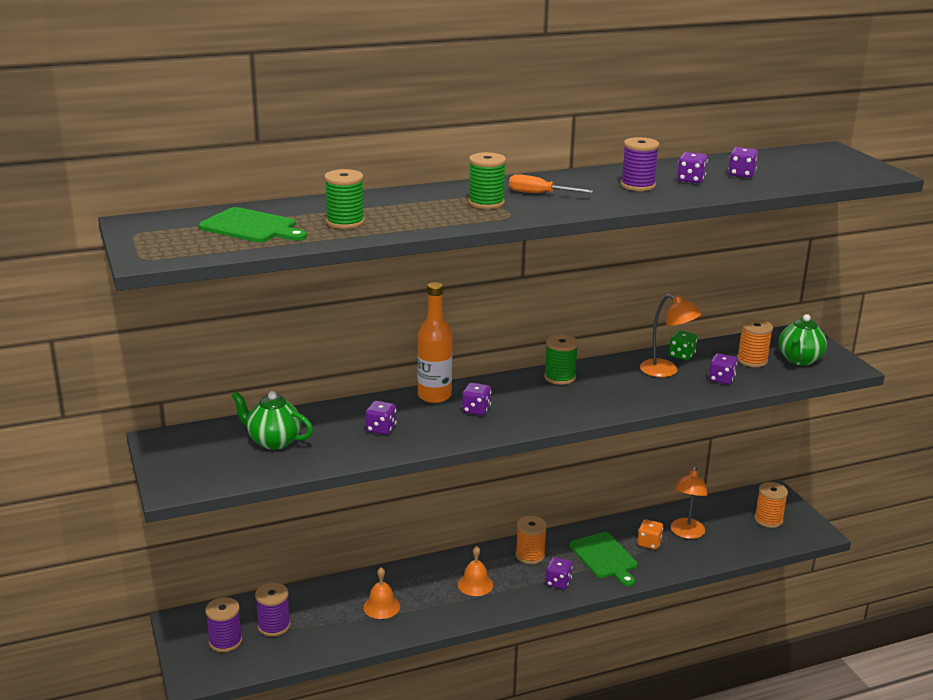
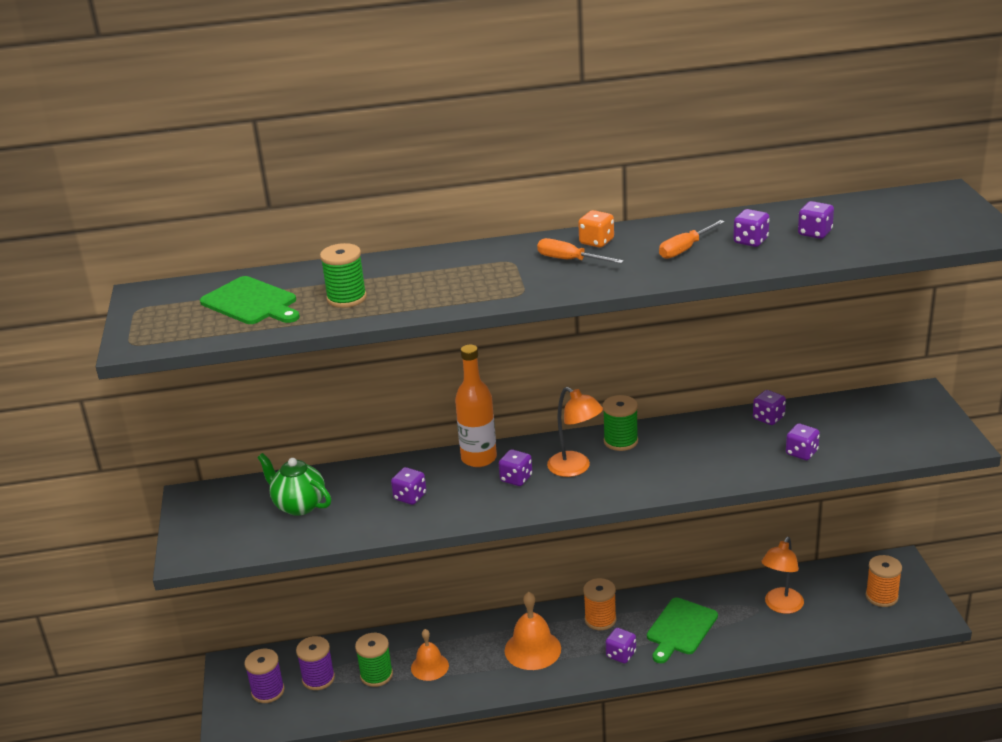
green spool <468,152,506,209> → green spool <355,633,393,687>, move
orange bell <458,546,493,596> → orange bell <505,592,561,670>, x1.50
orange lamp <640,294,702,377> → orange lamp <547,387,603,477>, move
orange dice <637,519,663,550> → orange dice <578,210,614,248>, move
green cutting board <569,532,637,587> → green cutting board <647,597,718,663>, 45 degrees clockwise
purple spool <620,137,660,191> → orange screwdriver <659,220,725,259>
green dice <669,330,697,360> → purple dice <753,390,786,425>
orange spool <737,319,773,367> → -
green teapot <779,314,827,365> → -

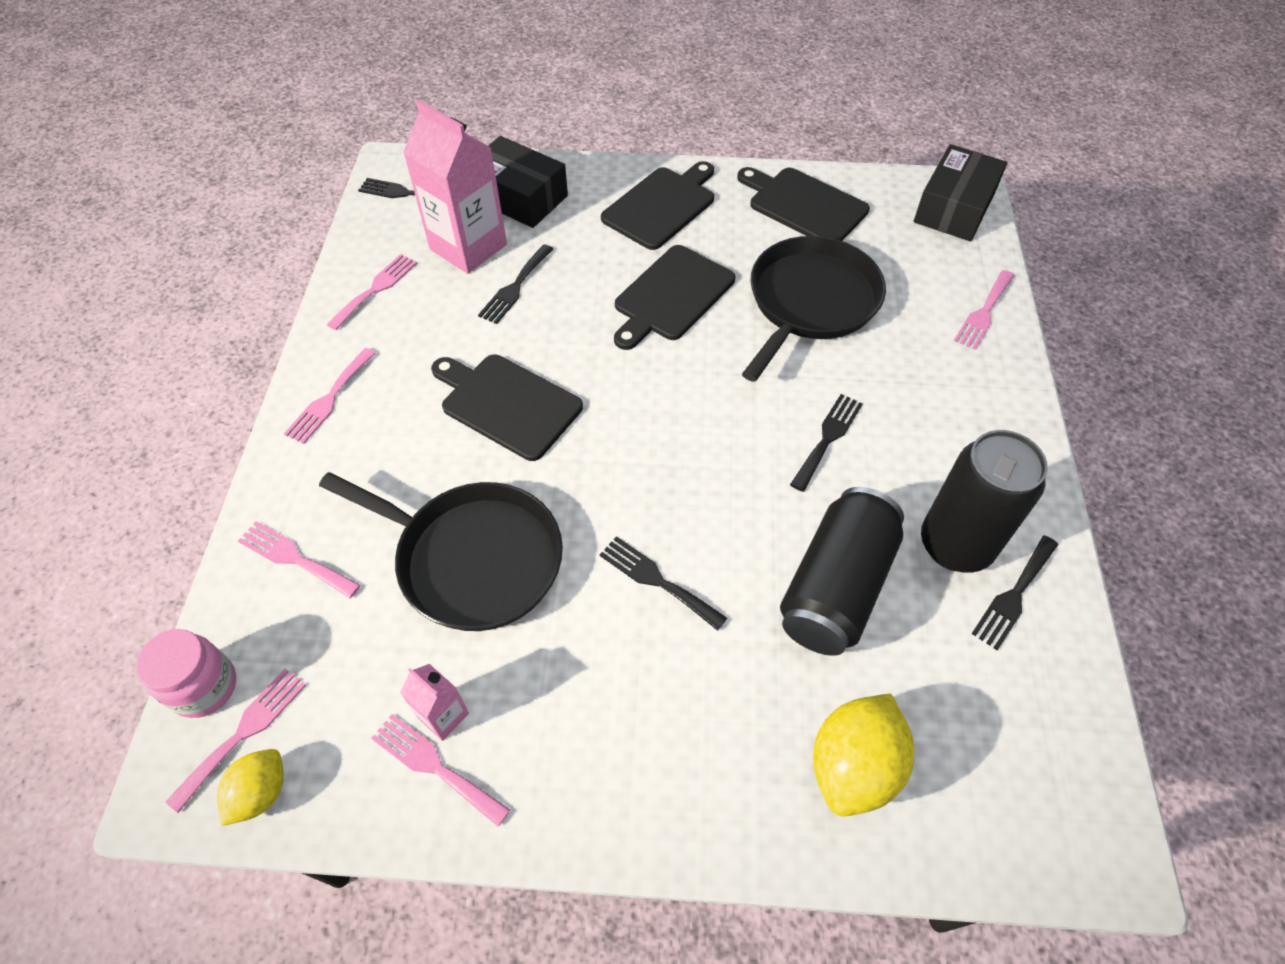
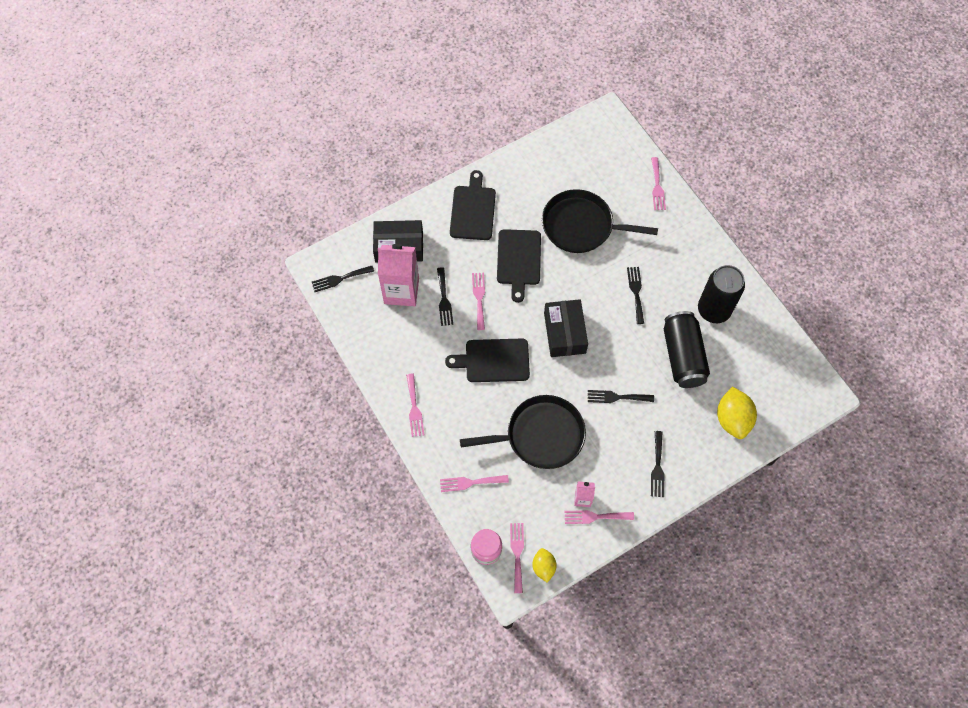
pink fork <326,254,417,330> → pink fork <472,273,485,330>, move
black pan <742,236,886,382> → black pan <542,189,658,253>, 75 degrees counterclockwise
black box <914,144,1007,241> → black box <544,299,588,357>, move
black fork <972,536,1058,650> → black fork <651,431,665,497>, move
black cutting board <737,167,870,241> → -

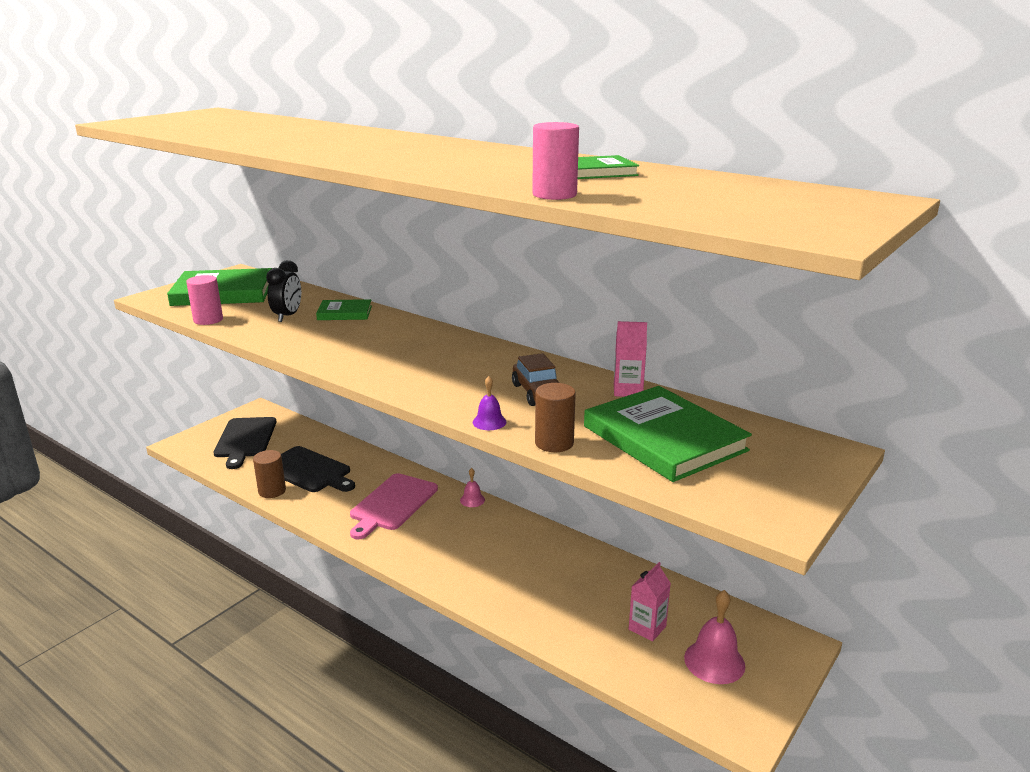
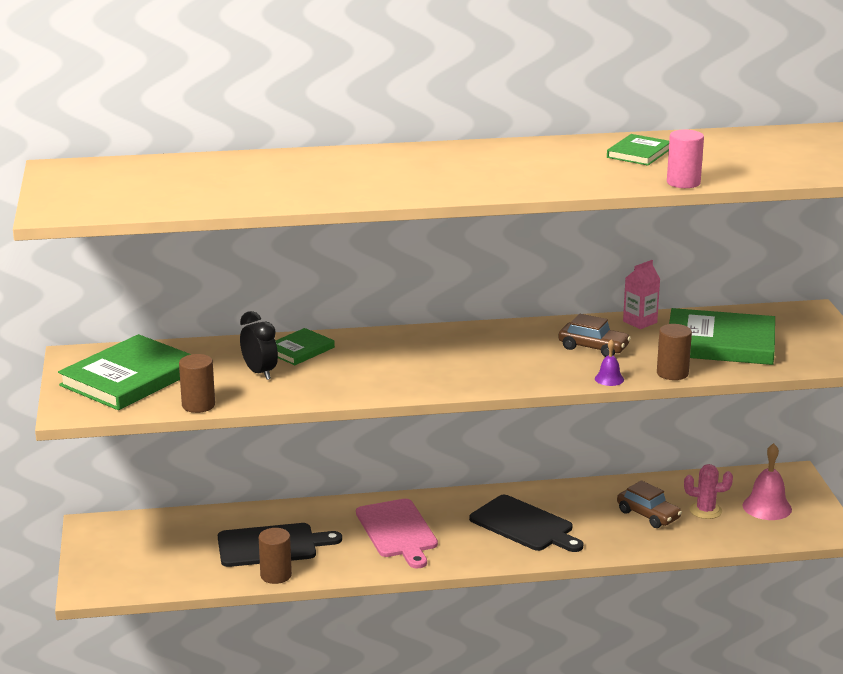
pink cylinder <186,275,223,325> → brown cylinder <179,354,215,413>
black cutting board <214,417,276,469> → black cutting board <469,495,583,552>, move
- → brown car <617,480,682,528>
pink carton <629,562,671,641> → pink cactus <684,464,733,519>
pink bell <460,468,485,507> → -

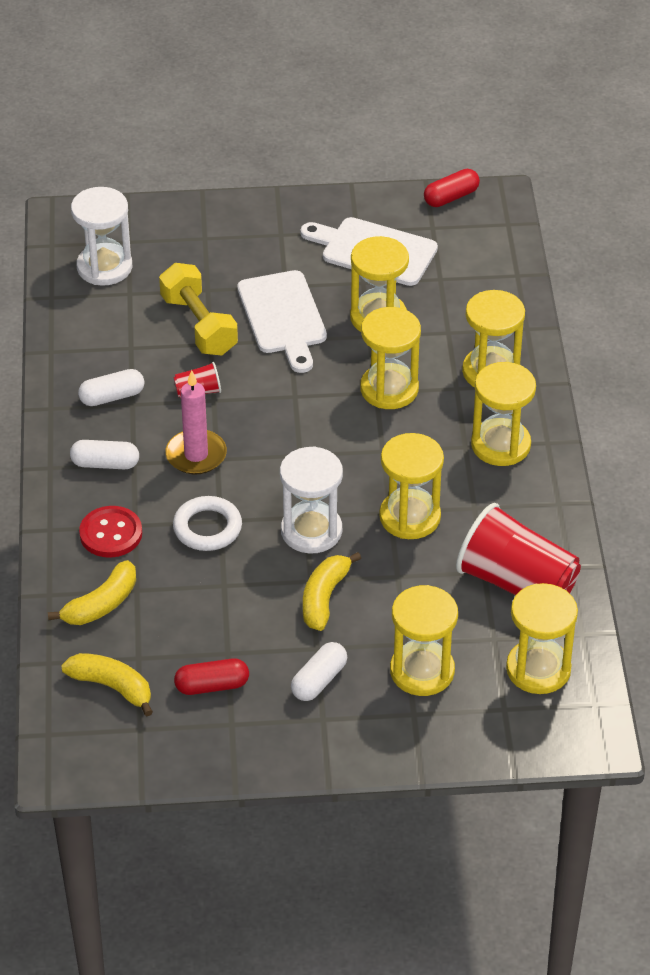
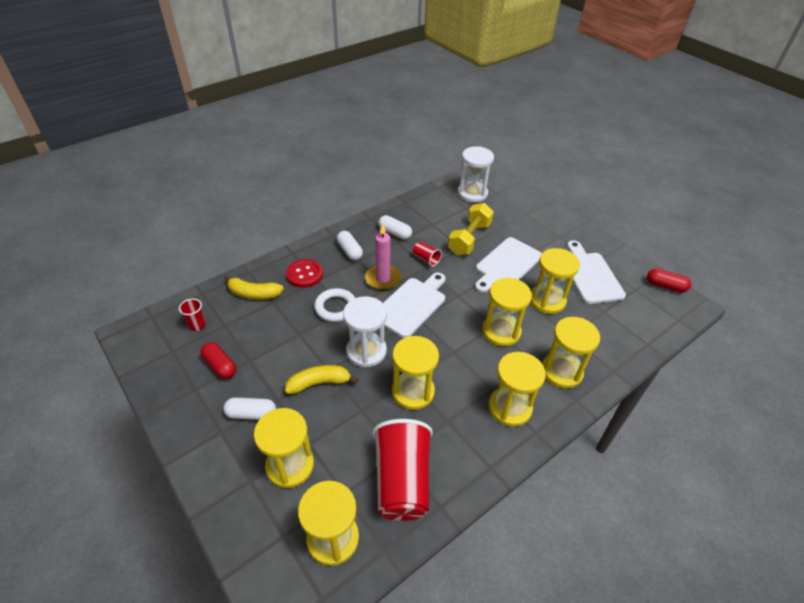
yellow banana <61,653,153,716> → red cup <179,299,206,331>
- → white cutting board <383,273,445,338>

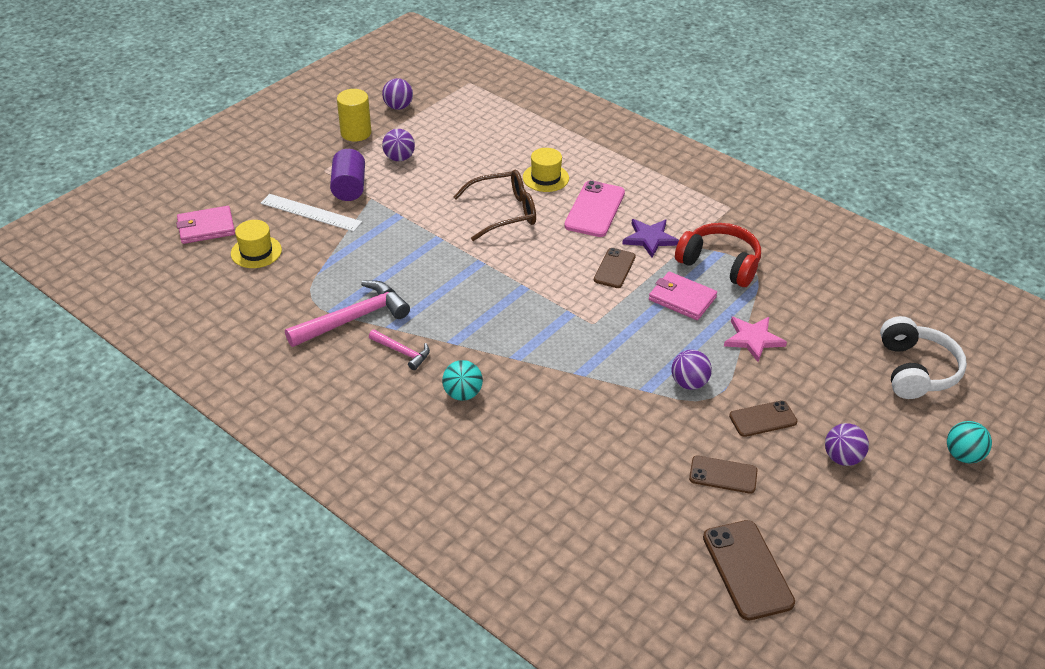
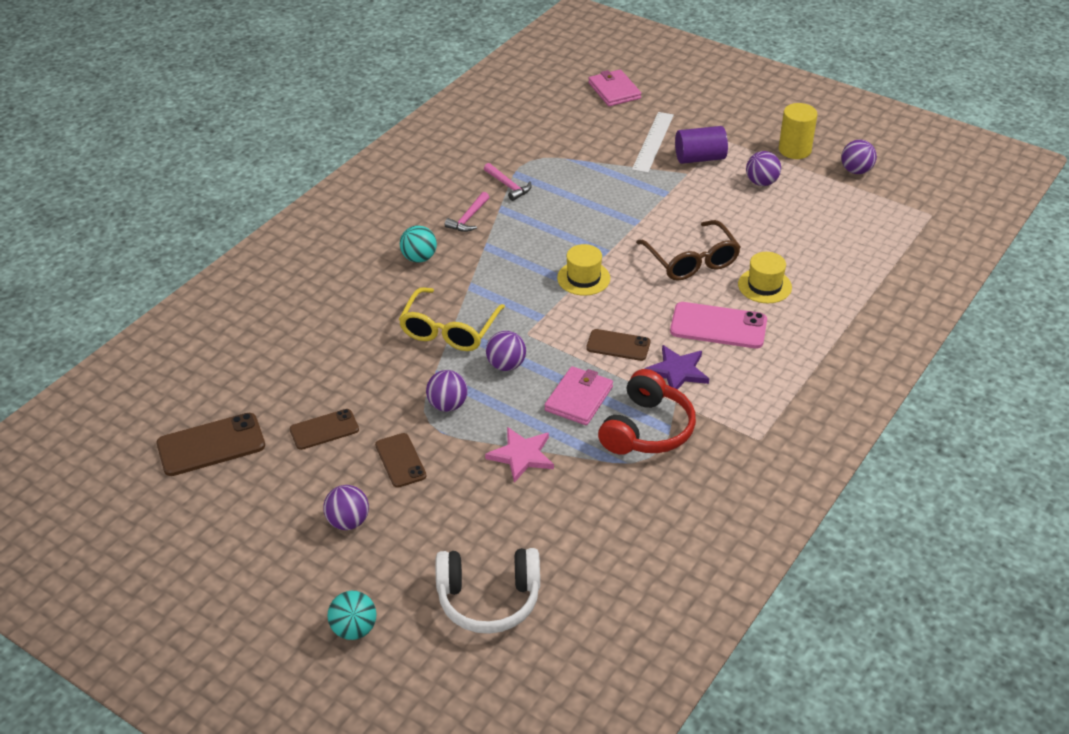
brown phone <689,456,758,494> → brown phone <290,409,359,450>, 60 degrees clockwise
- → yellow glasses <399,287,505,351>
pink hammer <285,280,410,347> → pink hammer <484,163,531,201>, x0.53
- → purple ball <486,331,526,371>
yellow hat <231,220,282,268> → yellow hat <557,244,610,296>, move

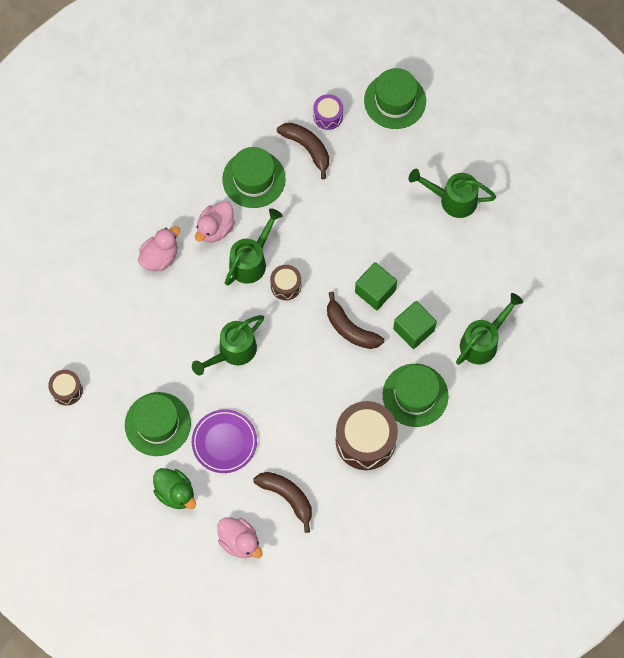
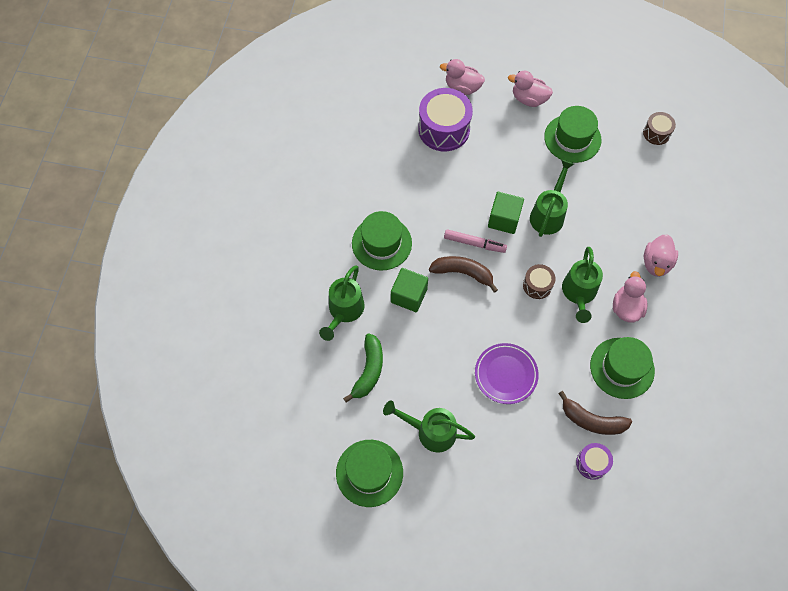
green hat <364,68,426,129> → green hat <336,440,403,507>, move
- → green banana <343,333,383,403>
green watering can <408,169,496,218> → green watering can <383,400,475,453>, 150 degrees counterclockwise
brown banana <253,472,312,533> → purple drum <418,88,473,151>
- → pink marker <444,229,507,253>
purple plate <192,409,257,473> → purple plate <475,343,538,404>, move
green cube <355,262,397,310> → green cube <488,192,524,234>, move
green duck <153,468,196,509> → pink duck <508,71,553,107>
brown drum <336,401,398,470> → -

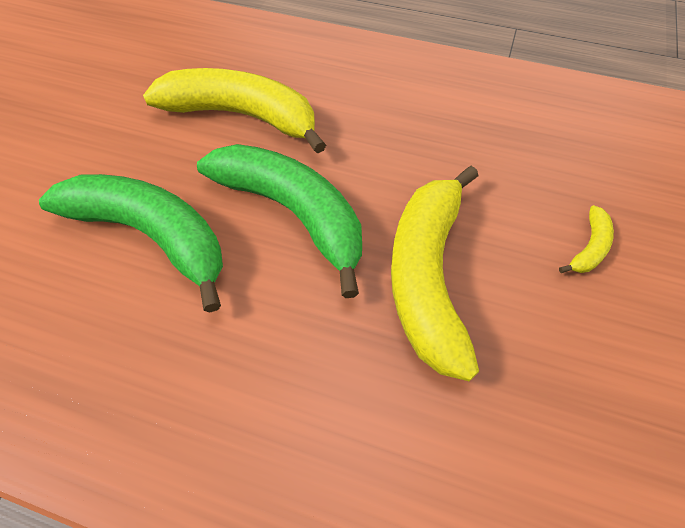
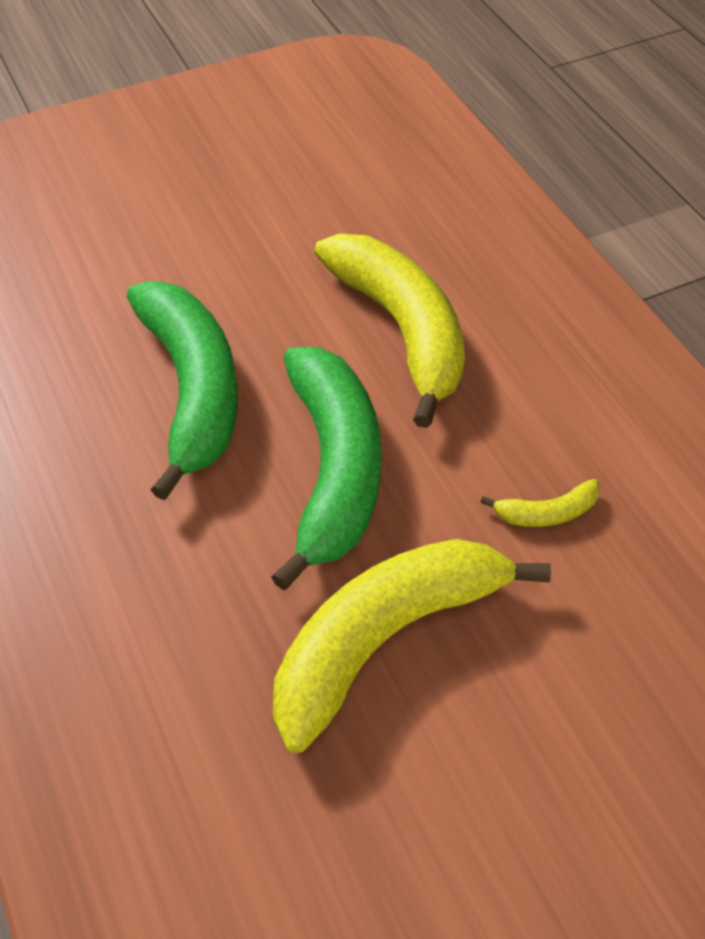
yellow banana <559,205,614,273> → yellow banana <480,479,600,527>, move

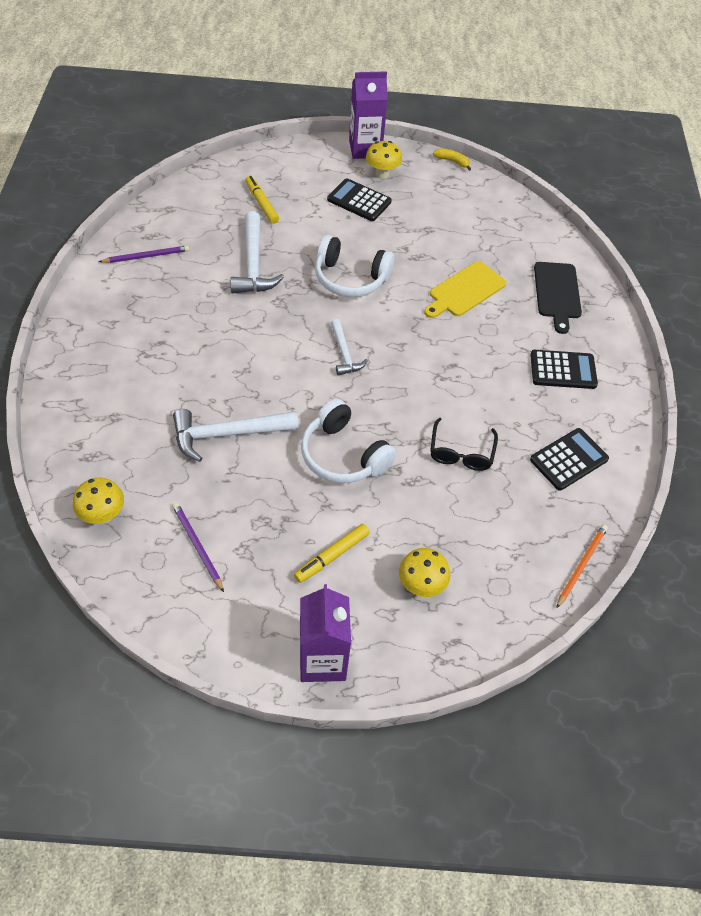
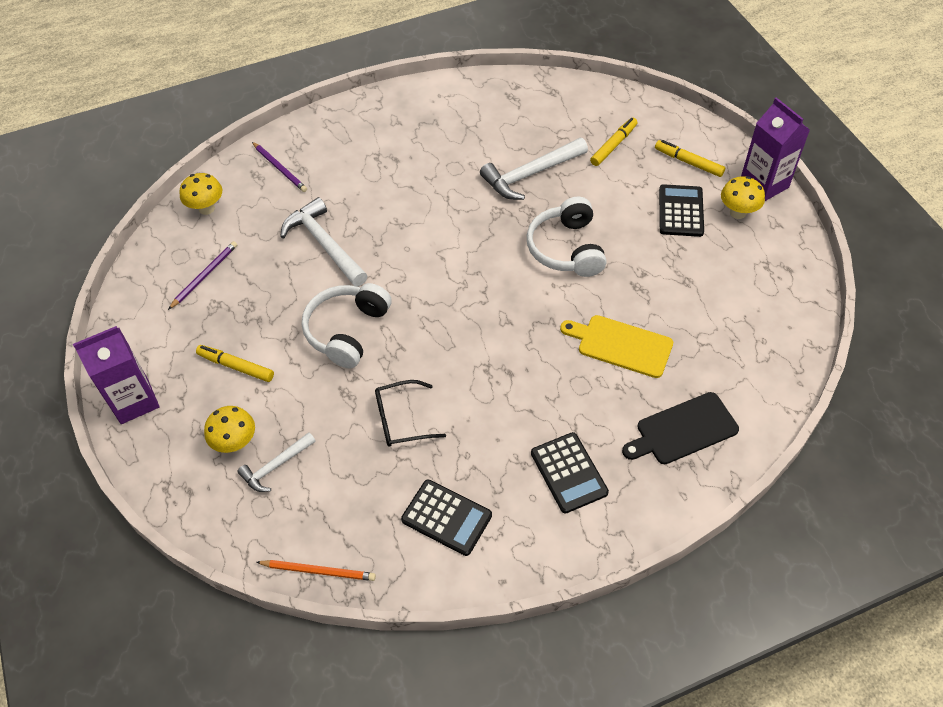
white hammer <331,319,368,376> → white hammer <237,432,316,492>, move
purple pencil <99,245,190,263> → purple pencil <252,142,307,192>, move
- → yellow marker <655,140,725,177>
yellow banana <433,148,471,171> → -

